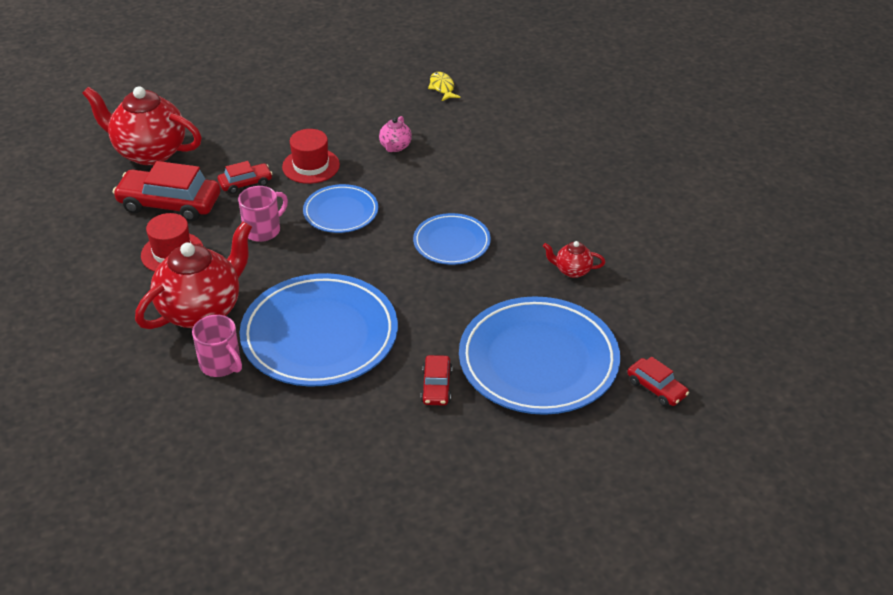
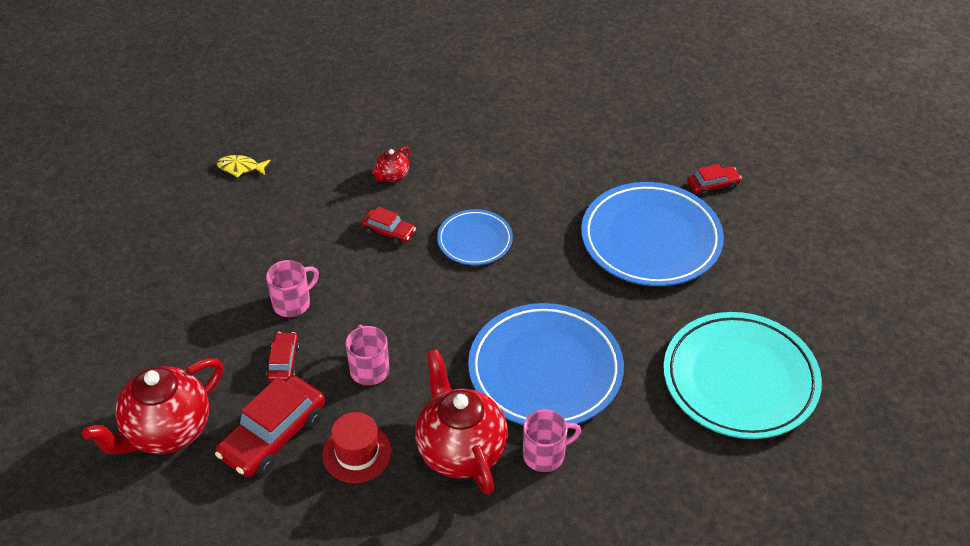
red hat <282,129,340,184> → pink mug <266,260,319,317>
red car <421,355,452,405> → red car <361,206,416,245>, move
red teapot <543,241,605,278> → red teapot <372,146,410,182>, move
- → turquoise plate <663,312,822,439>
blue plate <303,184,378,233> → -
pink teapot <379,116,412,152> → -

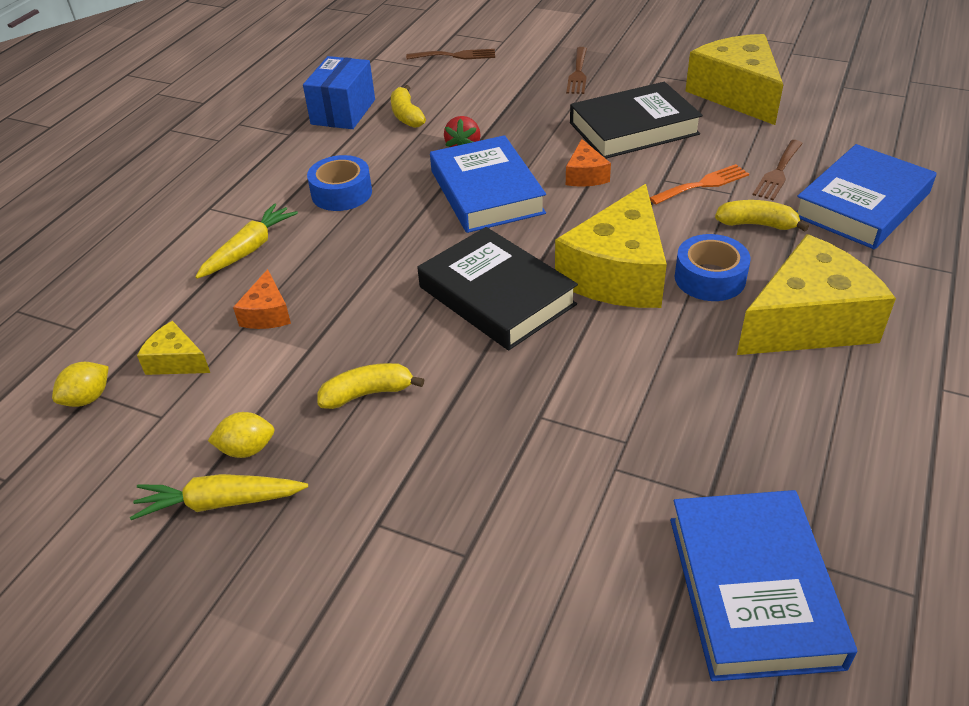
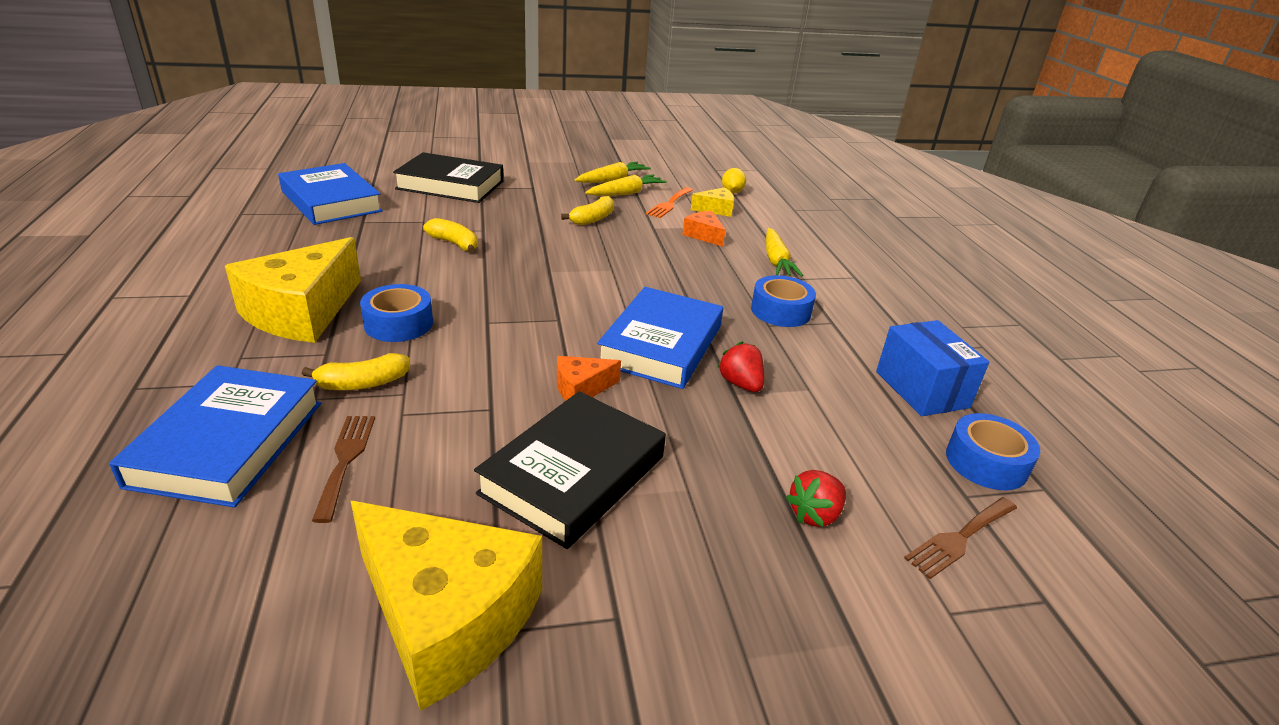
black book <417,227,578,350> → black book <393,152,503,203>, move
yellow banana <391,85,426,128> → yellow banana <423,218,478,253>, move
orange cheese <566,139,611,187> → orange cheese <557,356,621,401>, 75 degrees counterclockwise
yellow lemon <208,412,275,458> → yellow carrot <585,174,667,196>
blue book <430,135,546,233> → blue book <597,287,723,389>, 75 degrees clockwise
orange fork <650,164,749,205> → orange fork <646,187,693,218>, move
- → red strawberry <786,470,846,527>
- → blue tape <946,413,1040,490>
yellow cheese <555,184,667,308> → -
brown fork <566,47,587,94> → -

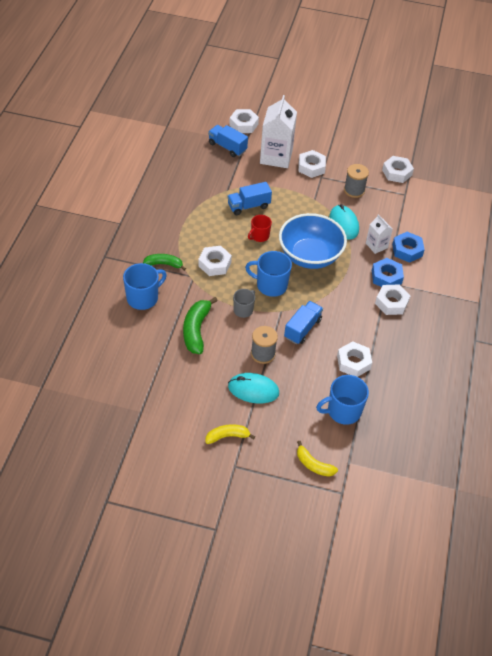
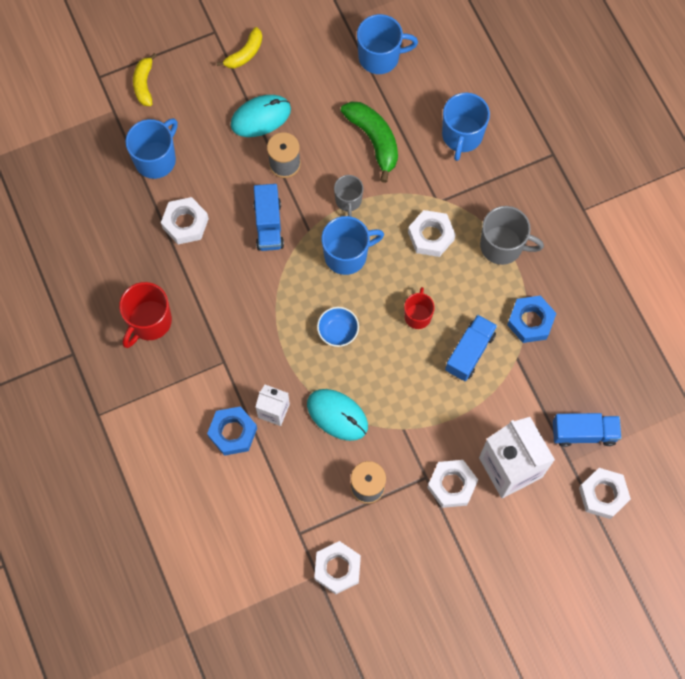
- → red mug <119,282,172,348>
yellow banana <297,441,338,477> → yellow banana <133,53,157,106>, 90 degrees counterclockwise
blue bowl <279,213,347,269> → blue bowl <317,307,359,347>, x0.43
- → blue mug <357,14,418,74>
- → grey mug <480,206,544,265>
blue nut <372,258,404,287> → blue nut <507,296,557,343>, move
green banana <143,254,186,271> → -
white nut <375,285,411,315> → -

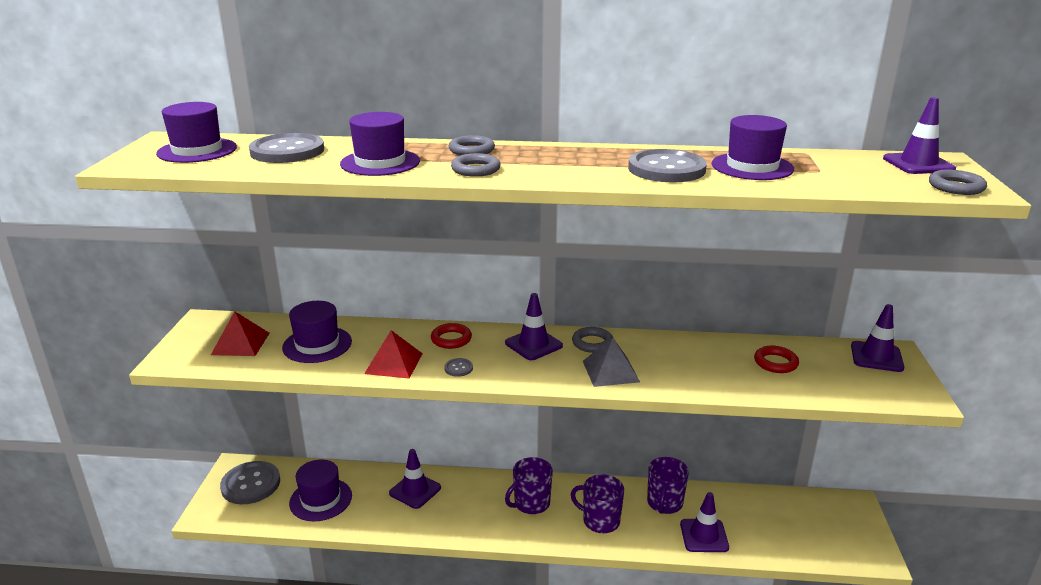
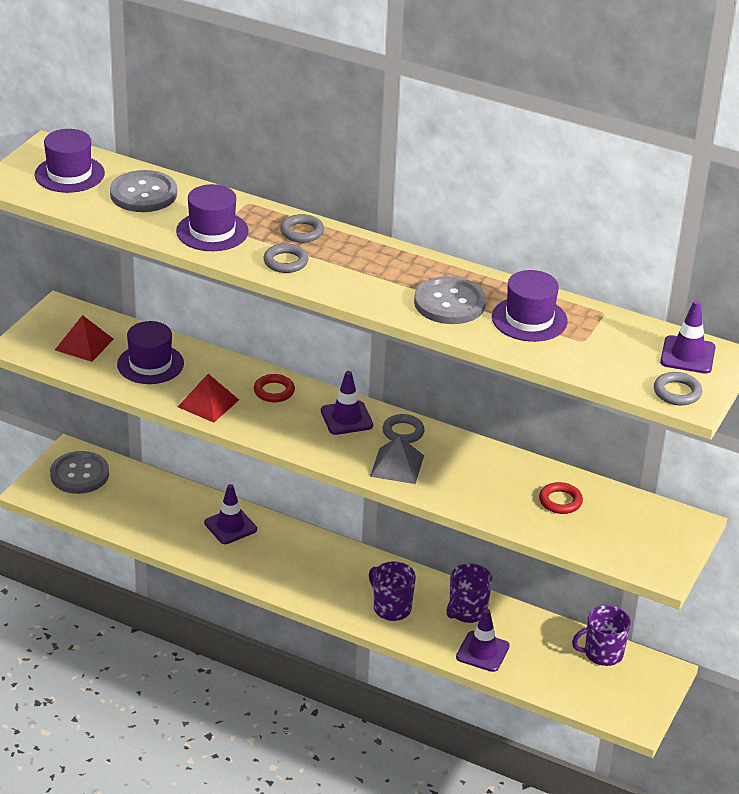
purple mug <505,457,553,514> → purple mug <572,605,631,666>, move
purple hat <289,459,352,521> → -
grey button <444,358,473,377> → -
purple traffic cone <851,304,904,372> → -

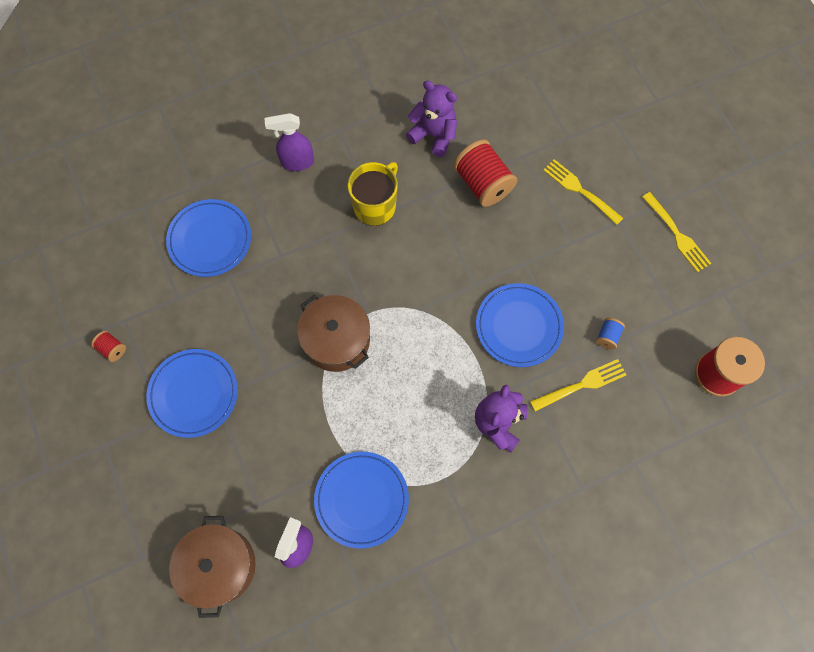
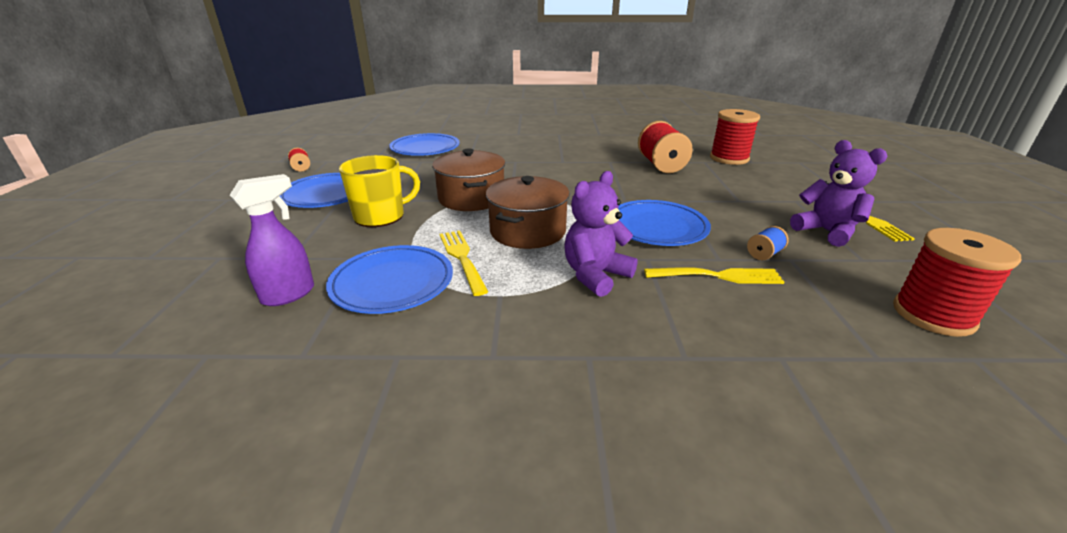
yellow mug <348,162,398,226> → yellow mug <339,155,420,227>, move
yellow fork <543,159,623,225> → yellow fork <440,230,488,296>, move
brown pot <169,516,256,618> → brown pot <486,176,570,249>, move
- → red spool <710,109,760,165>
purple teddy bear <406,81,457,157> → purple teddy bear <790,140,887,247>, move
purple spray bottle <264,113,314,171> → -

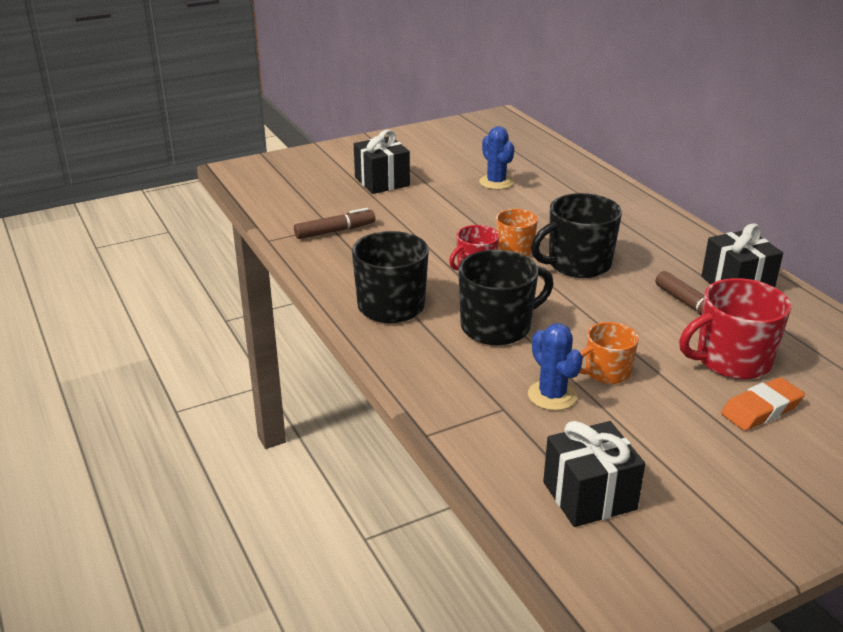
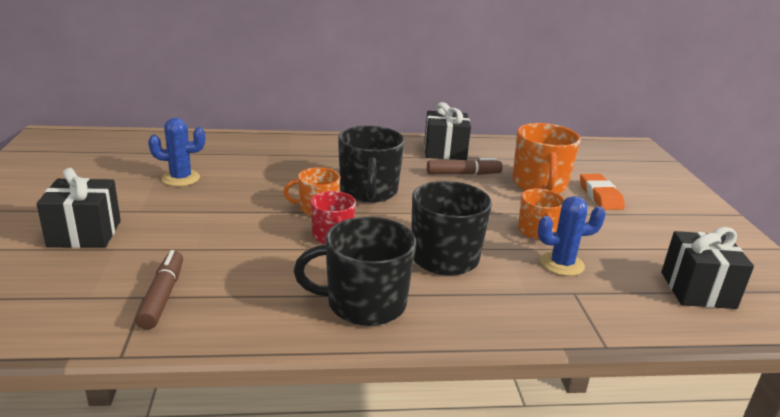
red mug <679,278,791,379> → orange mug <513,123,581,194>

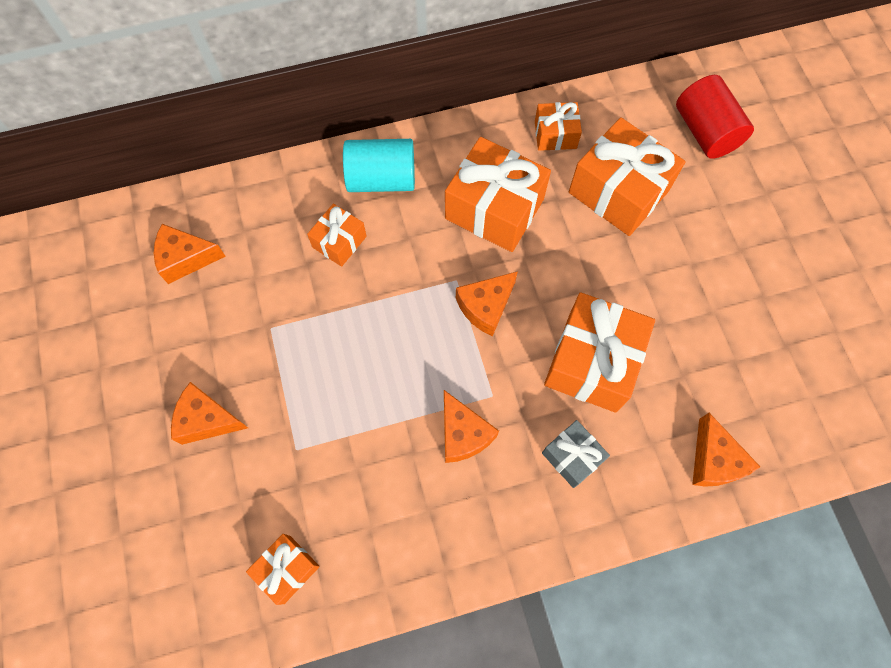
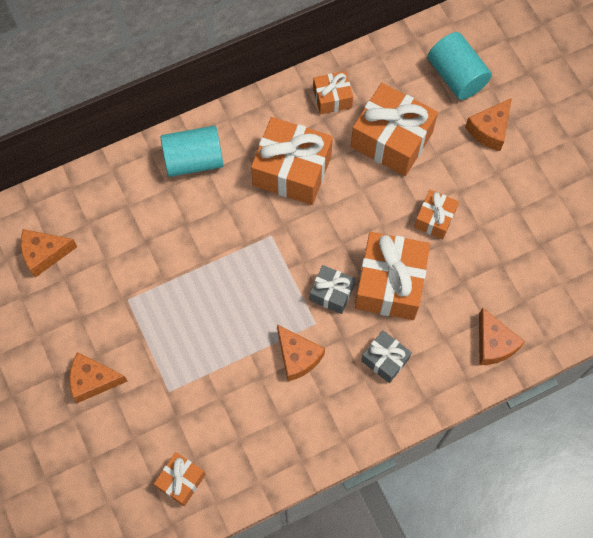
- → grey gift <309,265,355,314>
orange gift <307,204,367,267> → orange gift <414,190,459,240>, move
red cylinder <676,75,754,159> → turquoise cylinder <428,32,492,100>
orange cheese <456,271,518,336> → orange cheese <465,98,512,151>, move

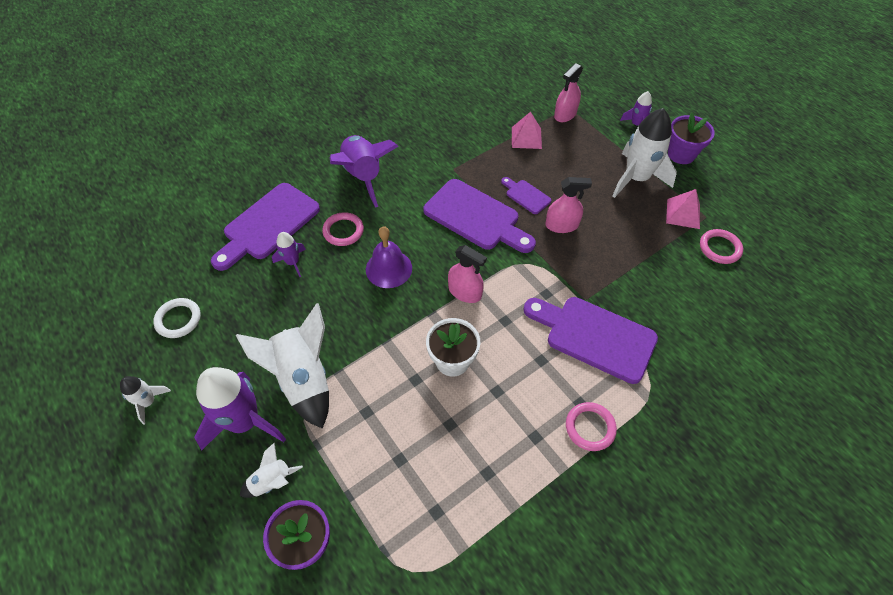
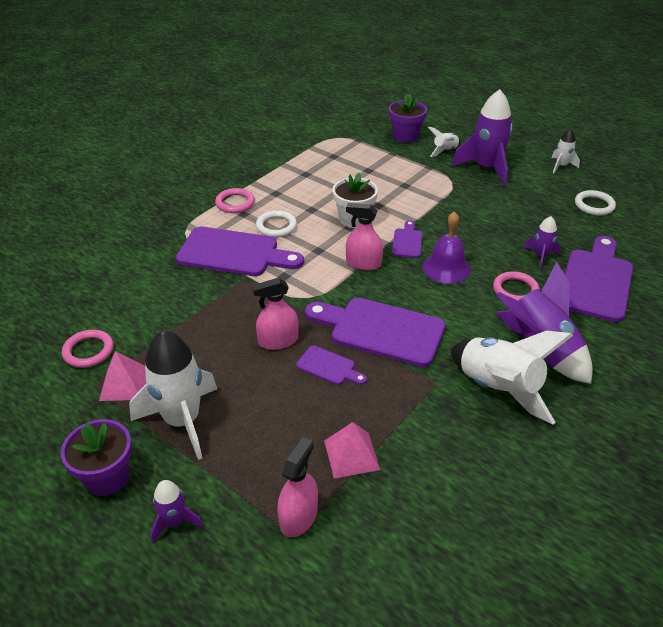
- → white ring <256,210,297,237>
- → purple cutting board <392,220,423,258>
white rocket <236,303,329,429> → white rocket <451,331,573,425>, move

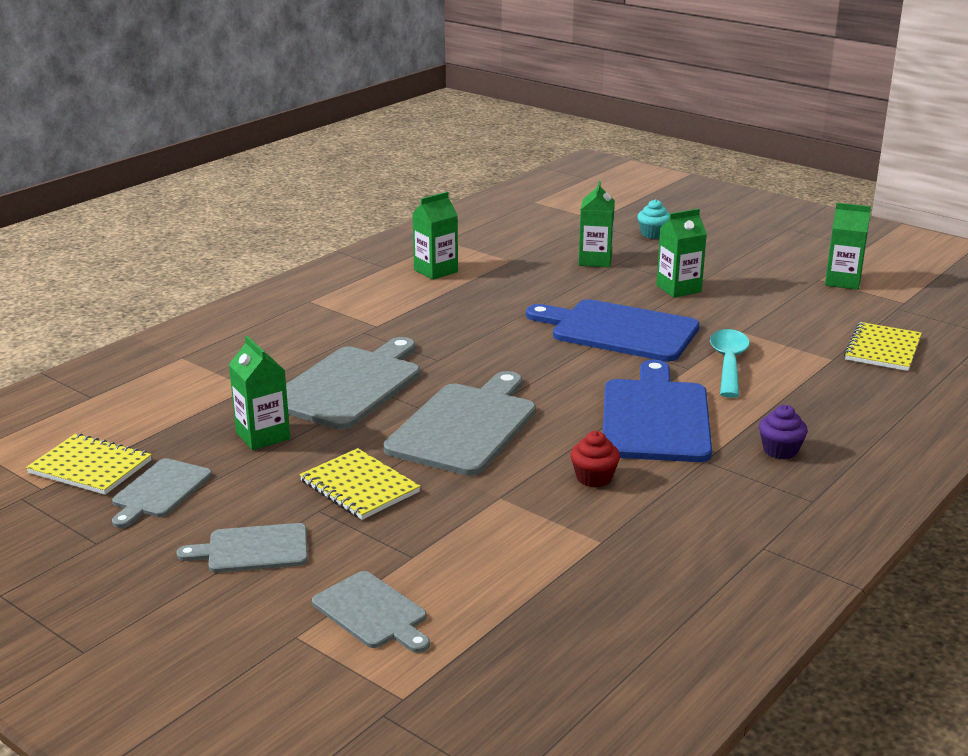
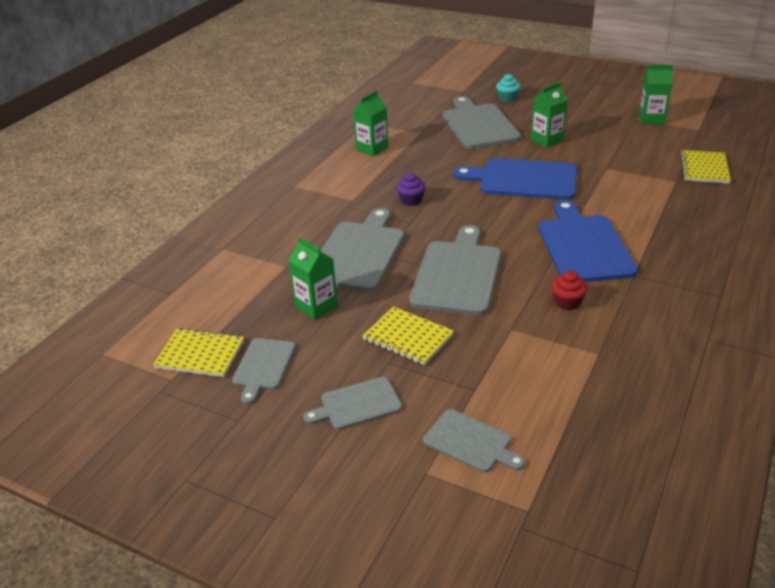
purple cupcake <759,405,808,459> → purple cupcake <396,172,426,206>, move
green carton <578,181,615,267> → grey cutting board <442,96,521,149>
turquoise spoon <710,329,750,398> → -

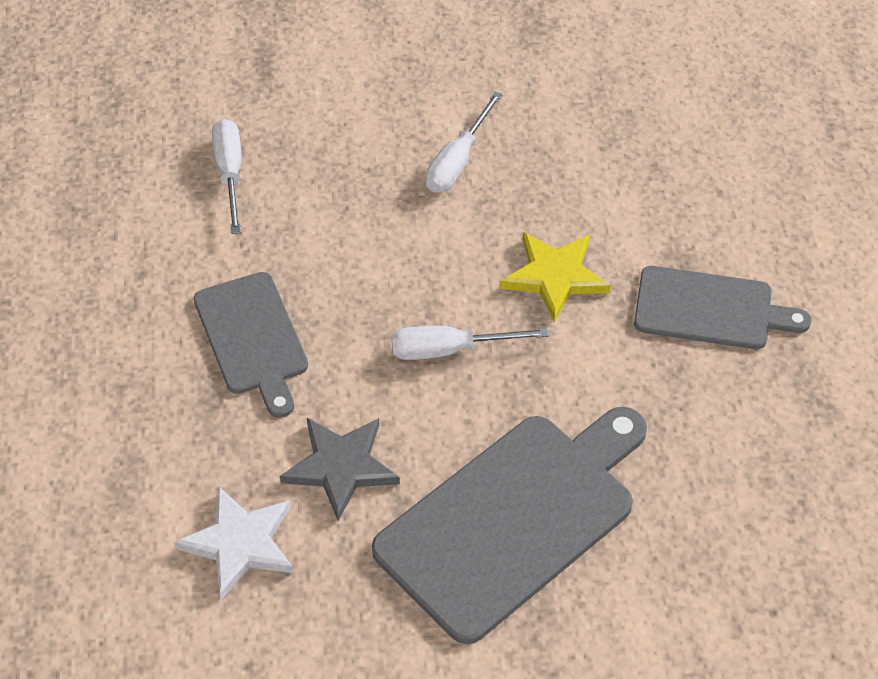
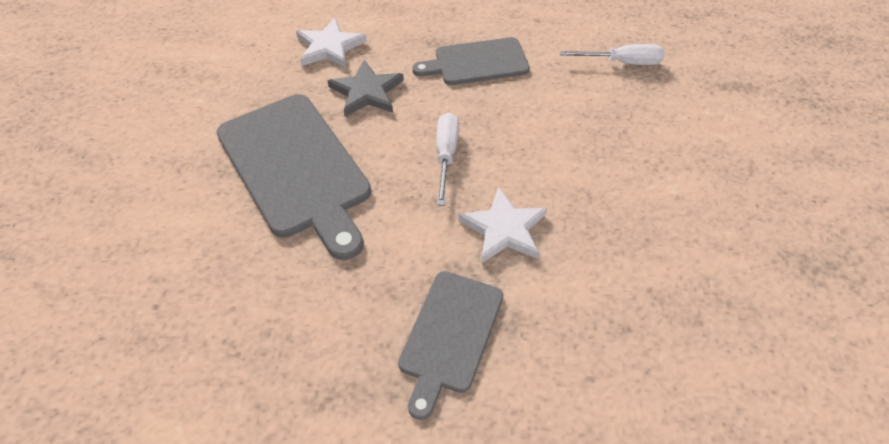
yellow star <500,232,611,322> → white star <458,187,547,263>
white screwdriver <426,92,503,193> → -

